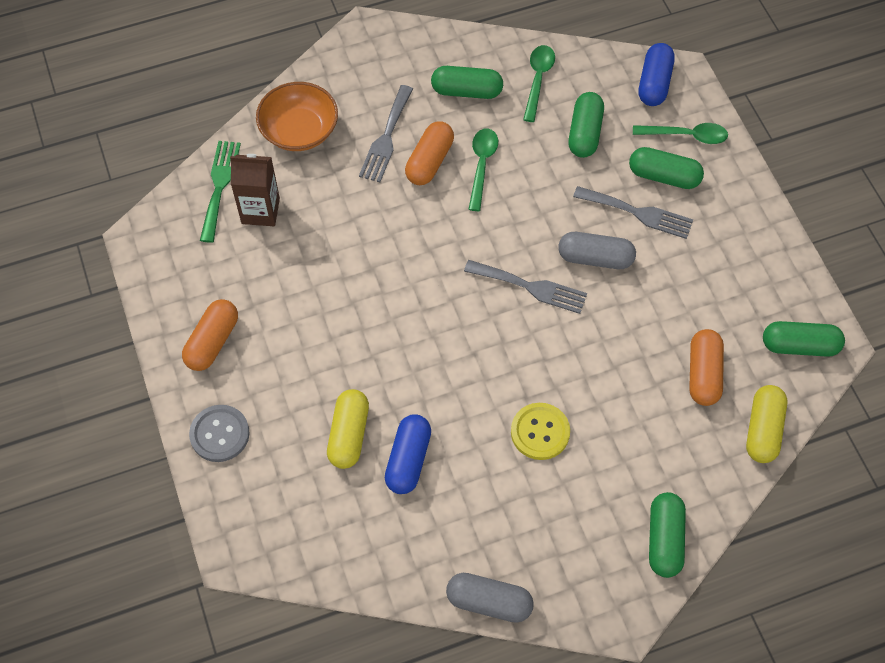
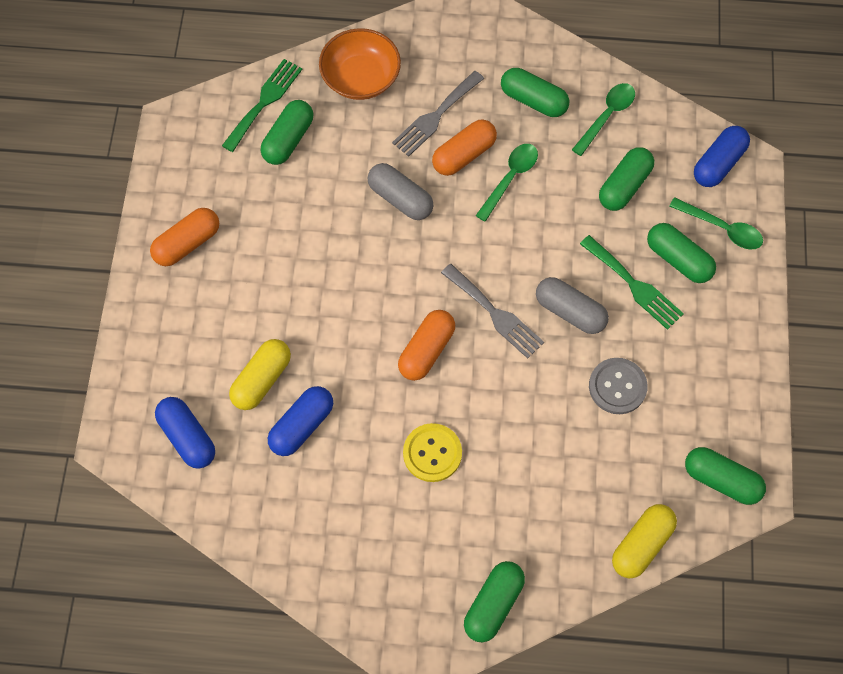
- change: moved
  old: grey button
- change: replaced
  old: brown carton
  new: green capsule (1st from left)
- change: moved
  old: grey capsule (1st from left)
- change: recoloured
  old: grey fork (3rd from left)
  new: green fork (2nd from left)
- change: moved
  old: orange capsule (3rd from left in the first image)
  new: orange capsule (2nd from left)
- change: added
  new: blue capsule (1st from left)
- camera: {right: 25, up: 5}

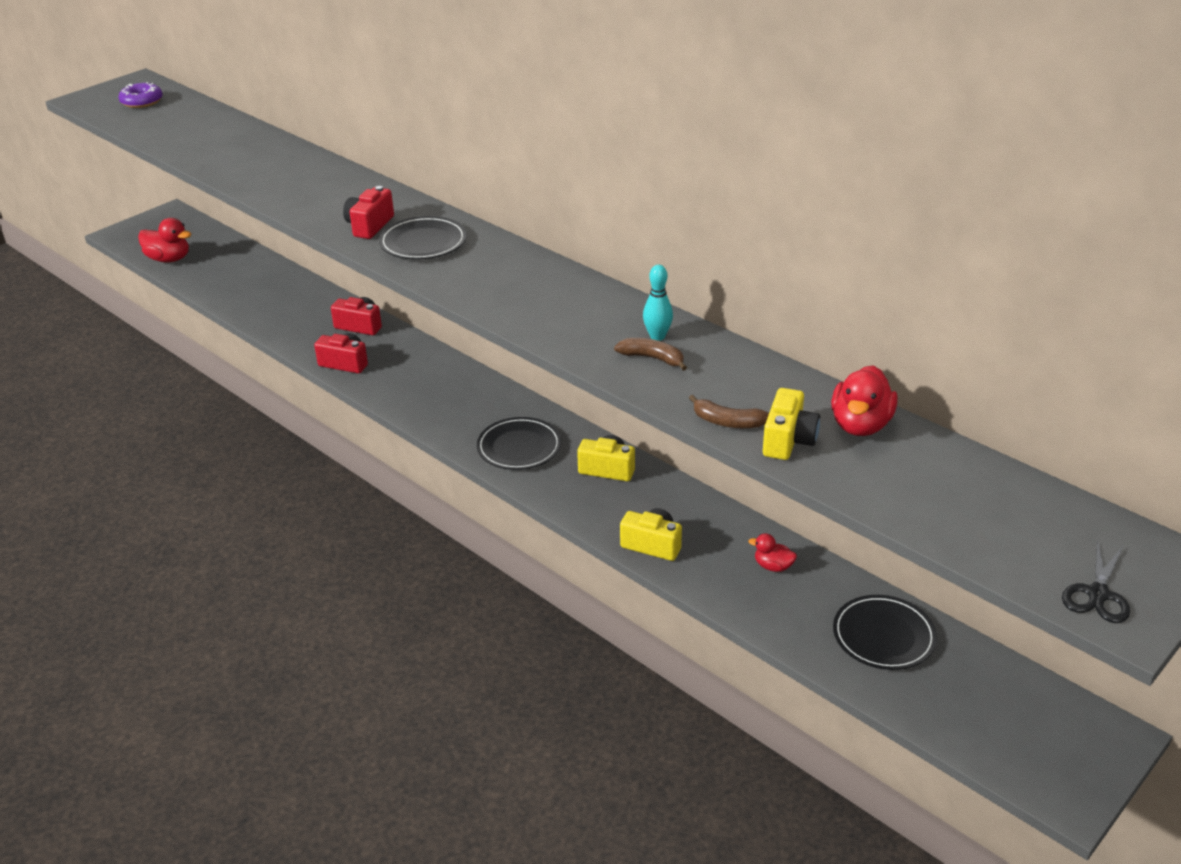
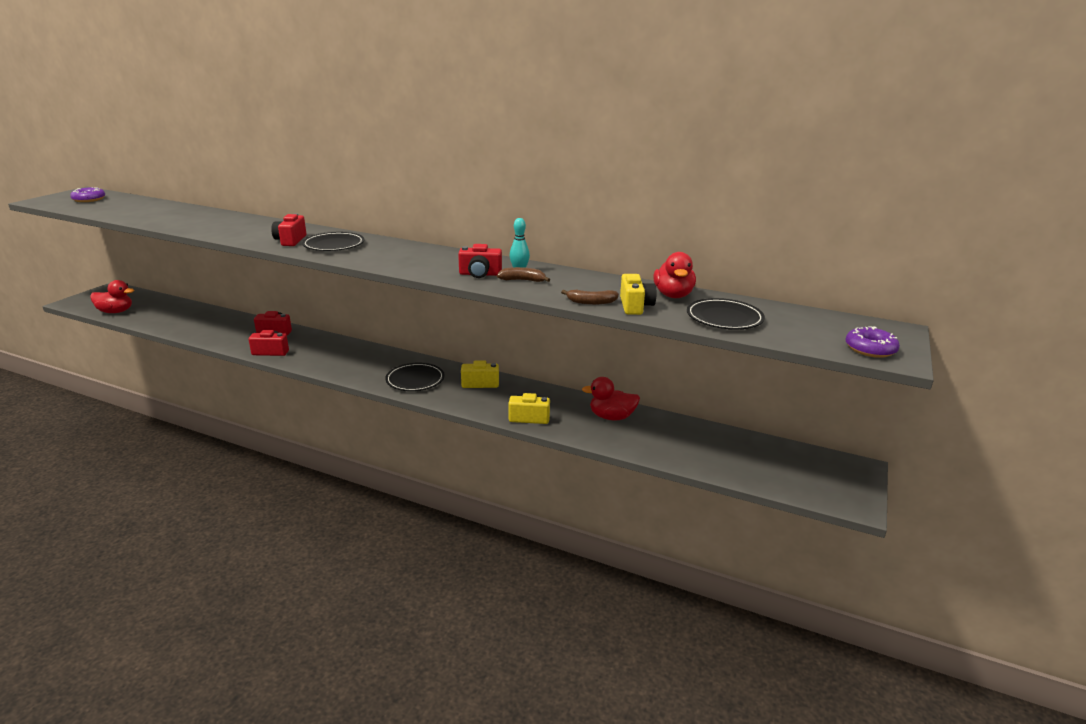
- change: resized
  old: red duck (2nd from left)
  factor: 1.75
- change: moved
  old: black plate (3rd from left)
- change: replaced
  old: black scissors
  new: purple donut (2nd from left)
- change: added
  new: red camera (4th from left)
- camera: {right: -20, up: -10}

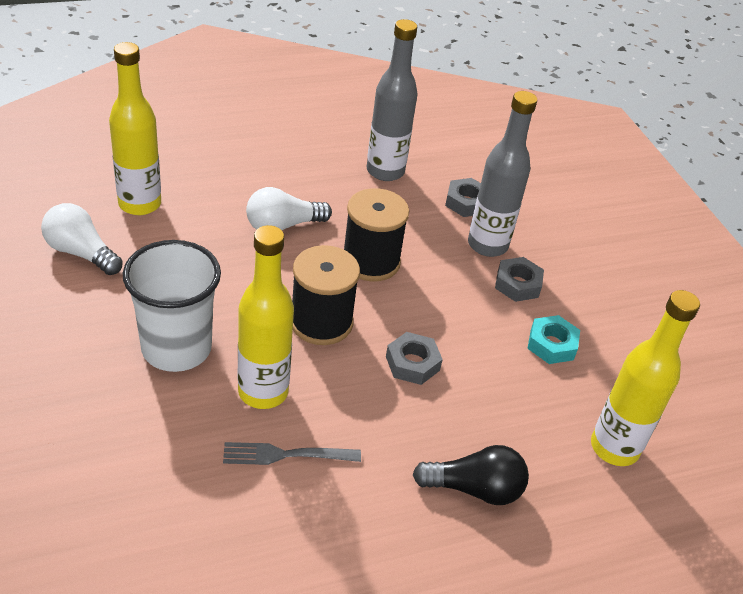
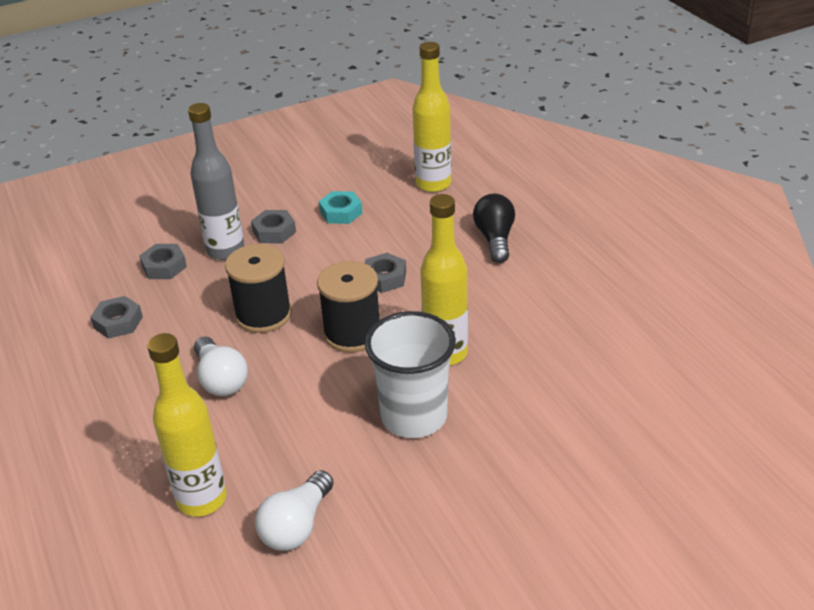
- change: removed
  old: grey fork
- change: replaced
  old: grey bottle (1st from left)
  new: grey nut (1st from left)
- camera: {right: -90, up: -5}

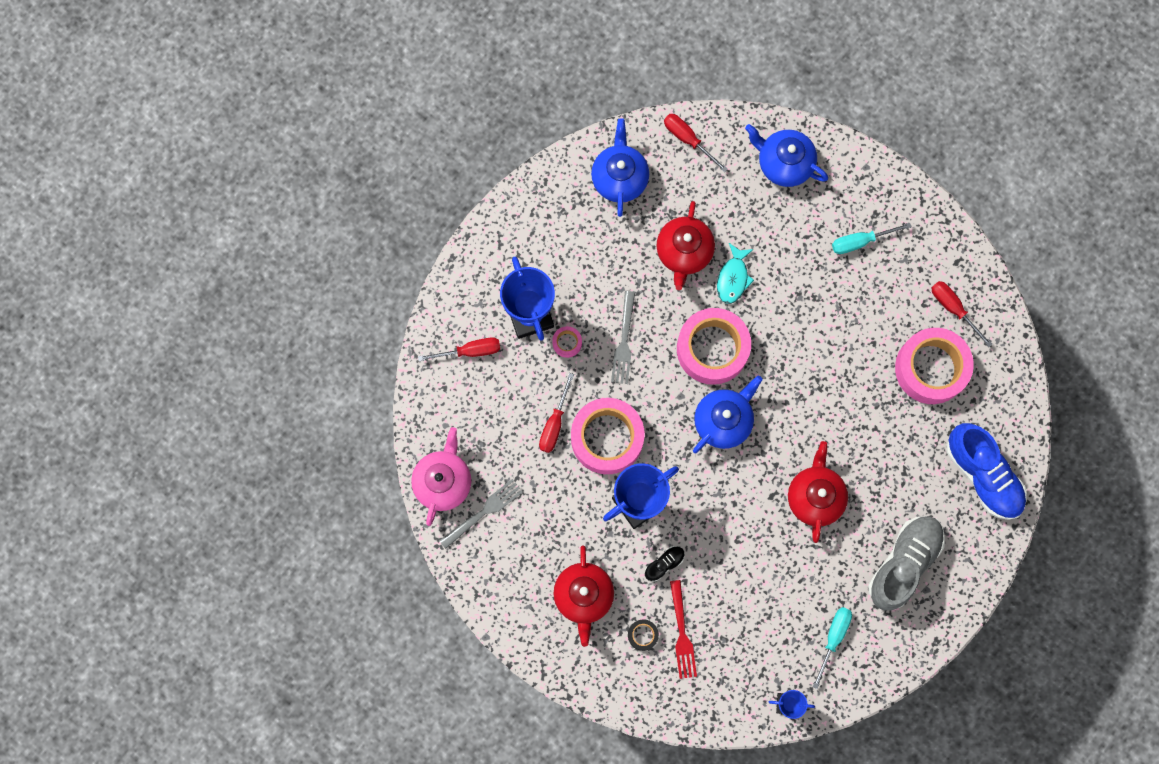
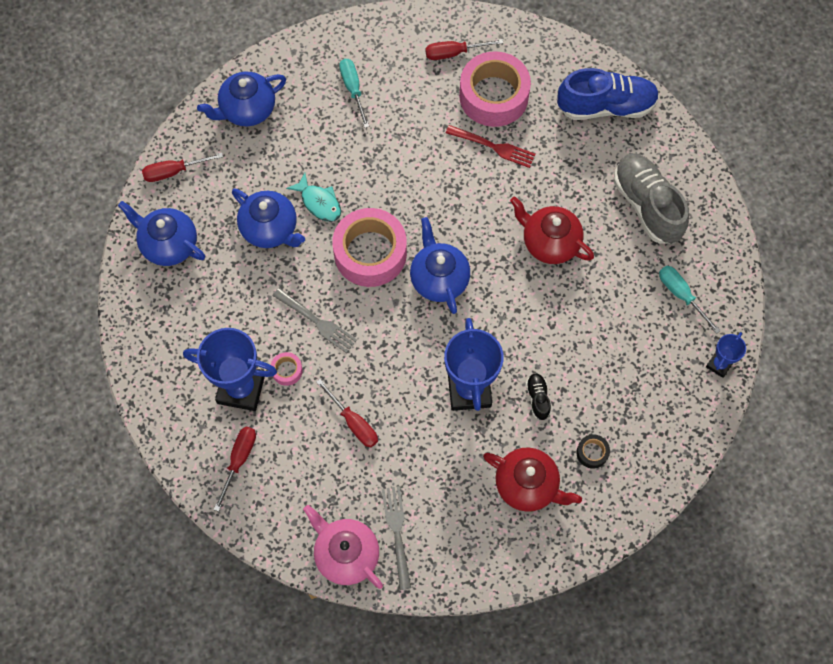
- change: removed
  old: pink tape (2nd from left)
- change: recoloured
  old: red teapot (2nd from left)
  new: blue teapot (3rd from left)
- change: moved
  old: red fork
- change: turned
  old: turquoise screwdriver (2nd from left in the first image)
  degrees: 150
- camera: {right: -60, up: -10}

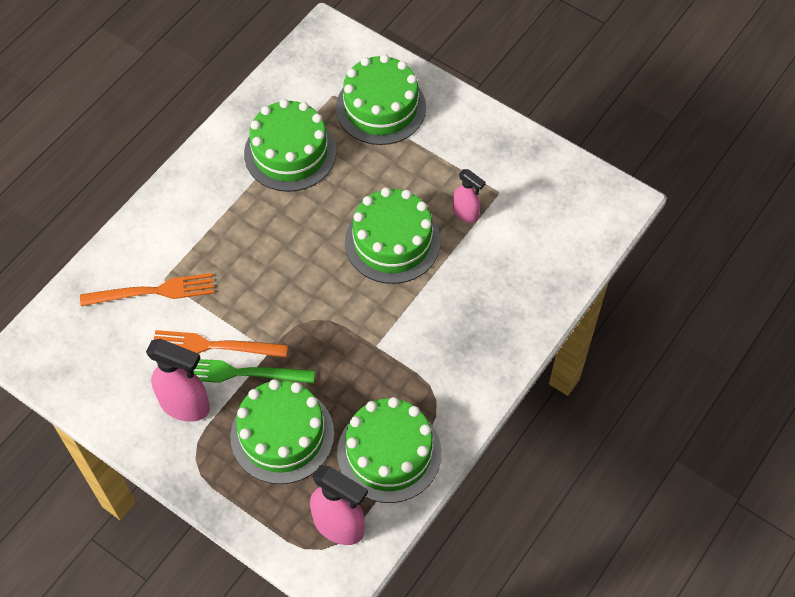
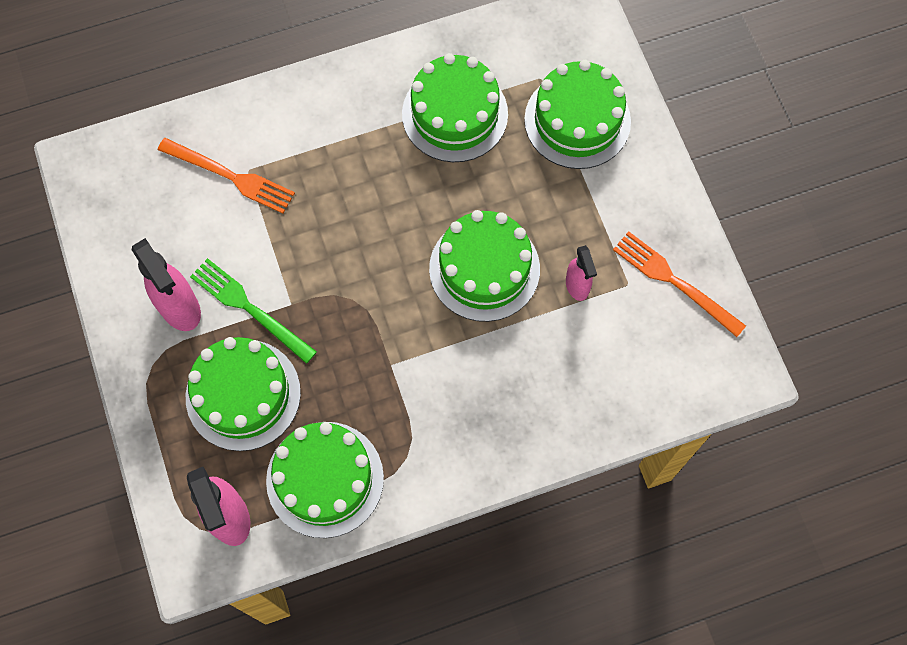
- change: moved
  old: orange fork (2nd from left)
- camera: {right: 35, up: 10}

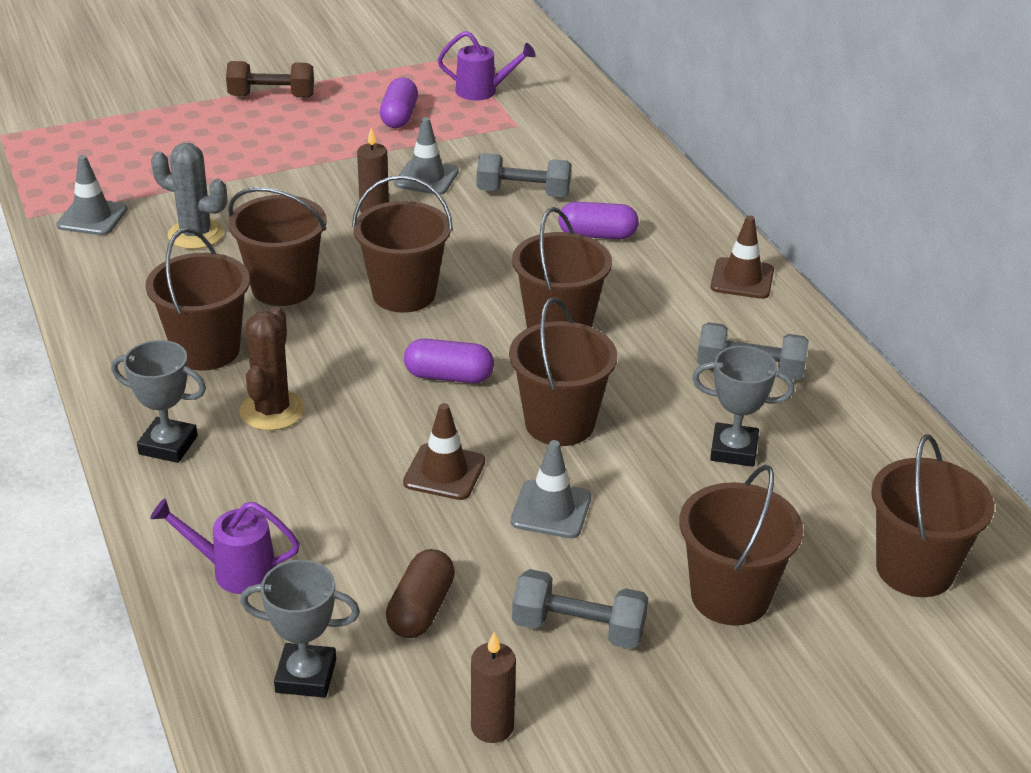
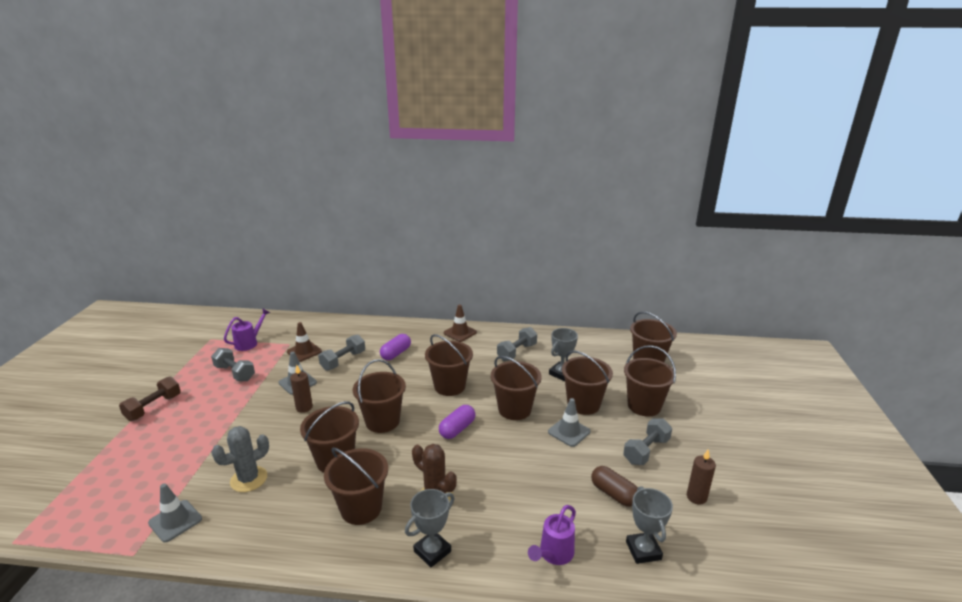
- change: turned
  old: grey trophy (2nd from left in the first image)
  degrees: -45
- change: replaced
  old: purple capsule (1st from left)
  new: grey dumbbell (1st from left)
- change: moved
  old: brown traffic cone (1st from left)
- change: added
  new: brown bucket (6th from left)
- camera: {right: -60, up: -10}

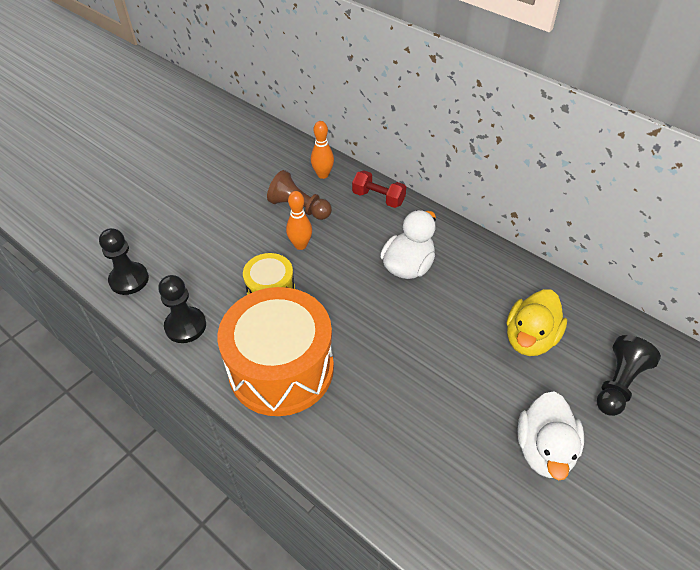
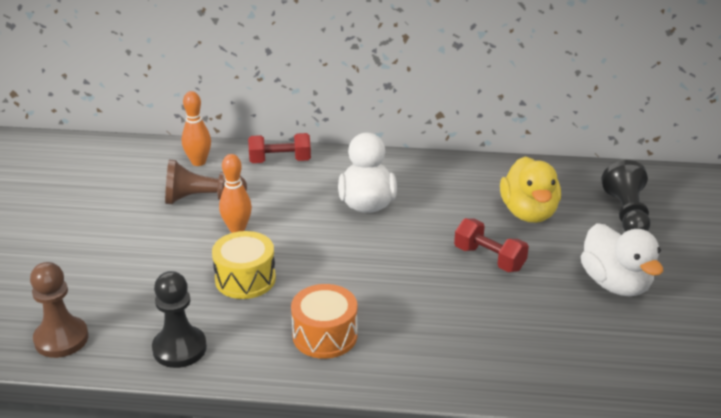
- change: recoloured
  old: black pawn (1st from left)
  new: brown pawn (1st from left)
- change: resized
  old: orange drum
  factor: 0.51
- change: added
  new: red dumbbell (2nd from left)
- camera: {right: -35, up: -15}

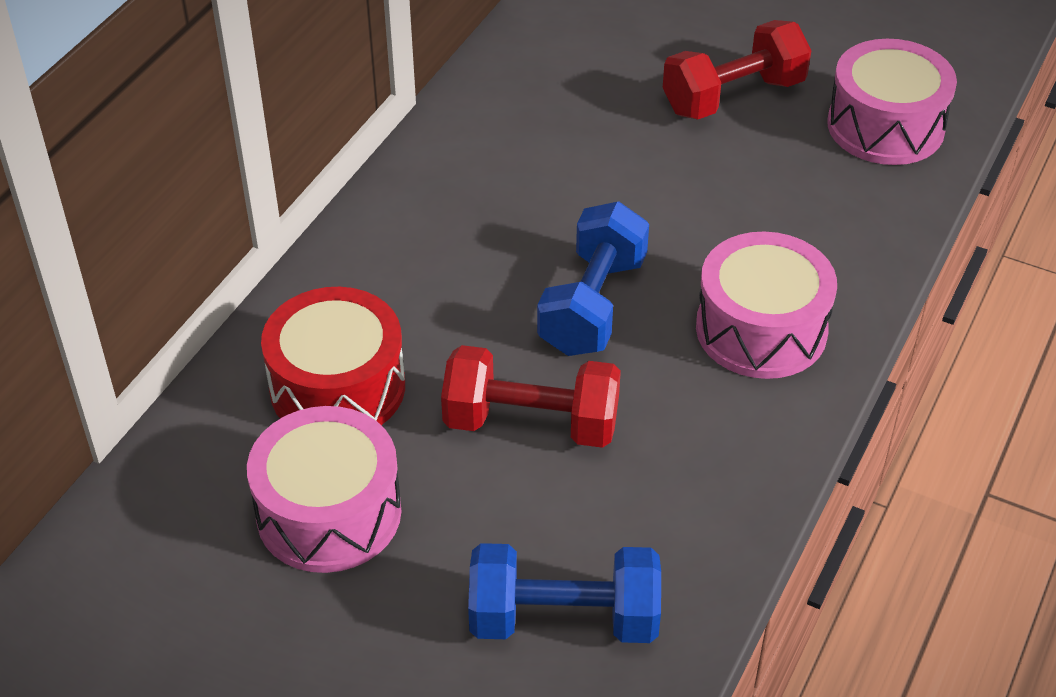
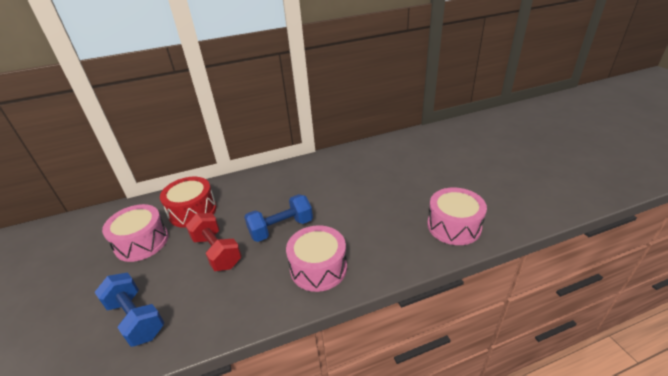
- change: removed
  old: red dumbbell (2nd from left)
- camera: {right: 45, up: -10}

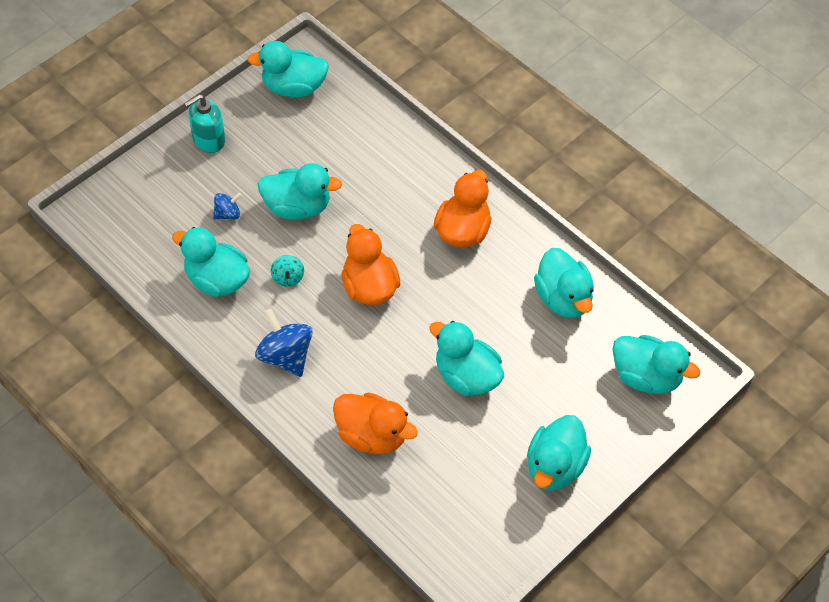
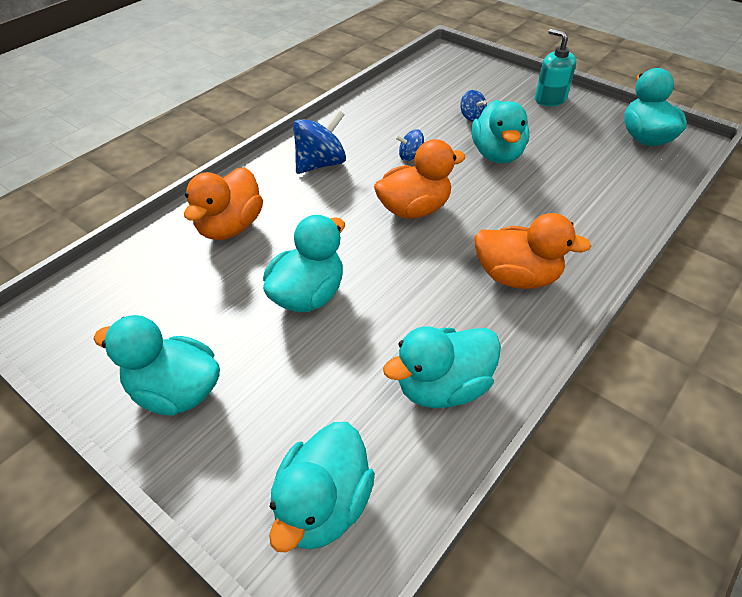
- change: removed
  old: turquoise duck (1st from left)
- change: recoloured
  old: turquoise spinning top
  new: blue spinning top (2nd from left)
- camera: {right: 85, up: -10}

